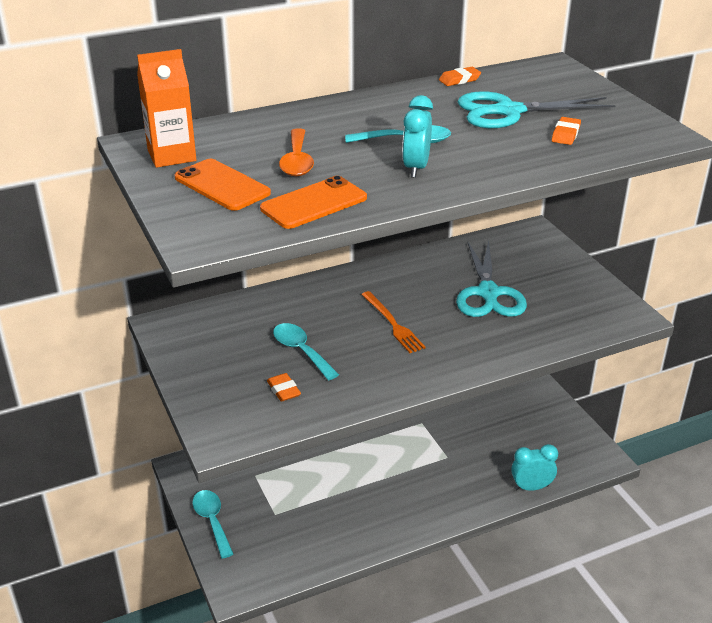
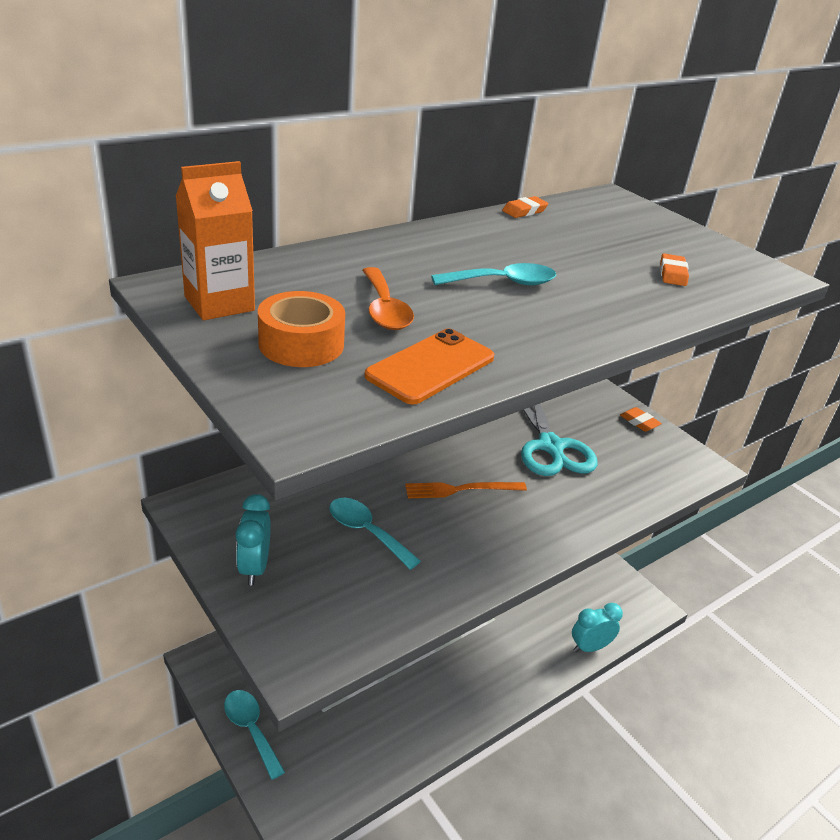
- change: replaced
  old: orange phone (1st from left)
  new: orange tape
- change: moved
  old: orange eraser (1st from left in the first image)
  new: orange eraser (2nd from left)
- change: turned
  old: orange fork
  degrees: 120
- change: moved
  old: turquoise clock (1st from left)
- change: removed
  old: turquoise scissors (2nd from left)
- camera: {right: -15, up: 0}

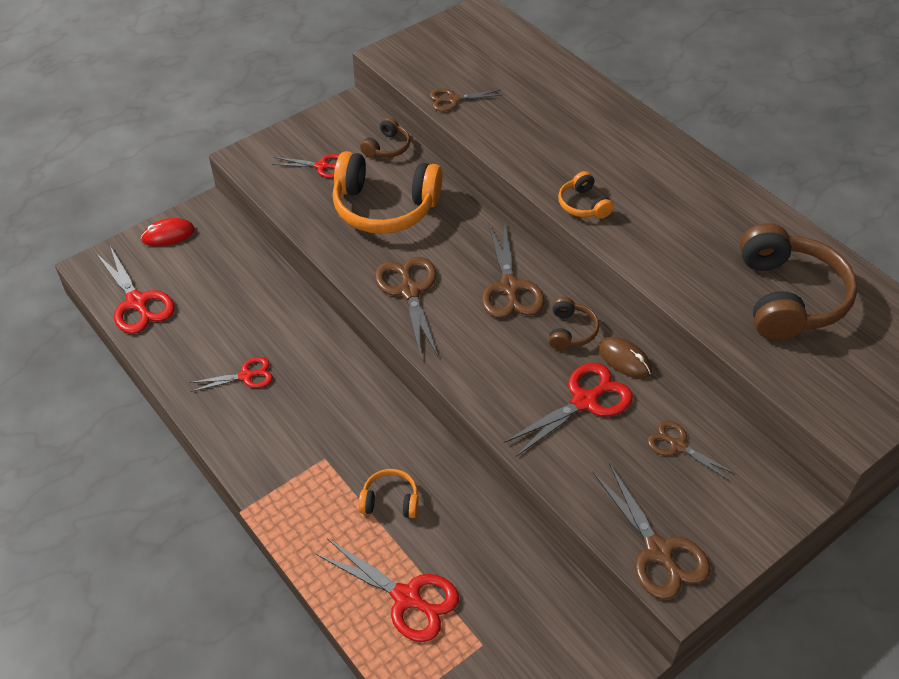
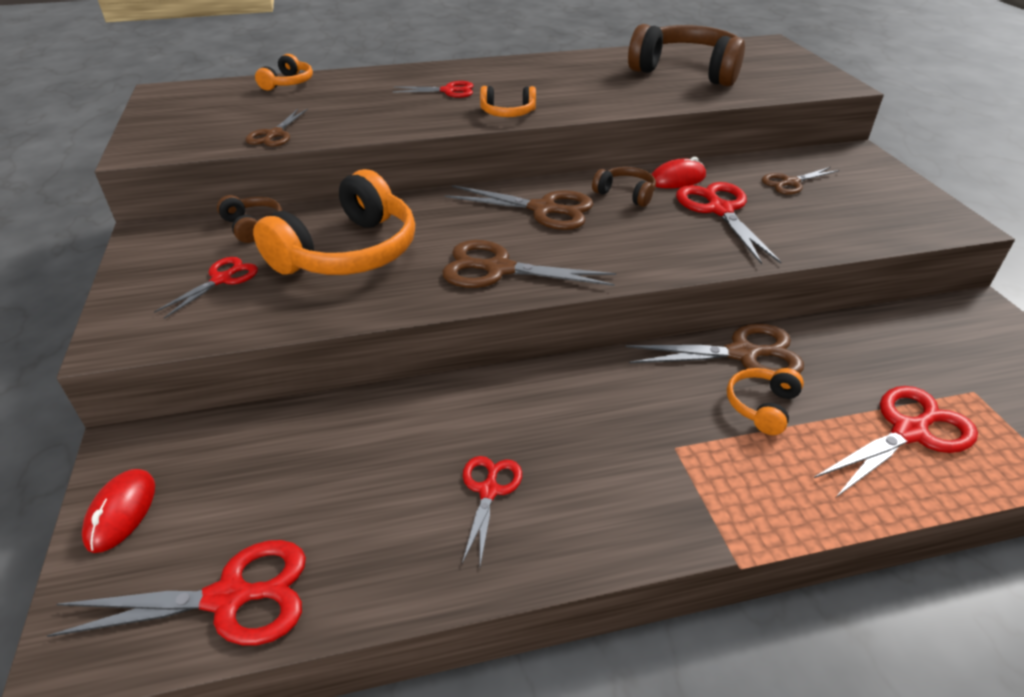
- change: moved
  old: brown scissors (4th from left)
- change: recoloured
  old: brown mouse
  new: red mouse (2nd from left)
- change: added
  new: orange headphones (1st from left)
- change: added
  new: red scissors (3rd from left)
- camera: {right: -65, up: -10}

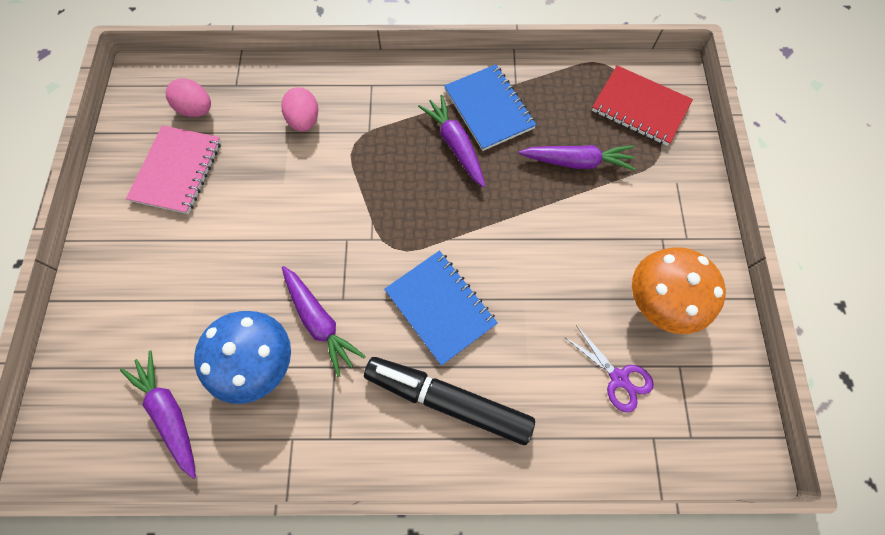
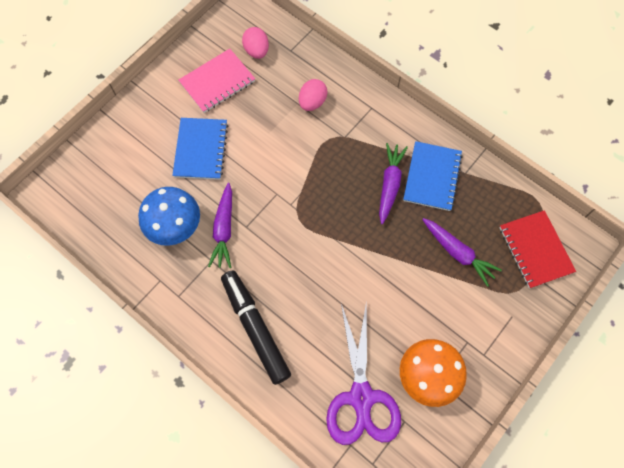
- change: removed
  old: purple carrot (1st from left)
- change: moved
  old: blue notebook (1st from left)
- change: resized
  old: purple scissors
  factor: 1.99
- camera: {right: 40, up: 0}

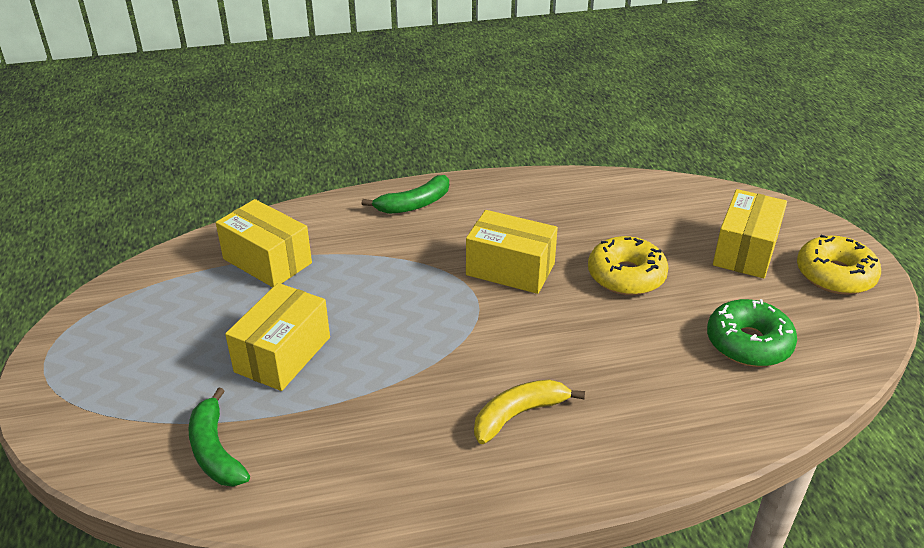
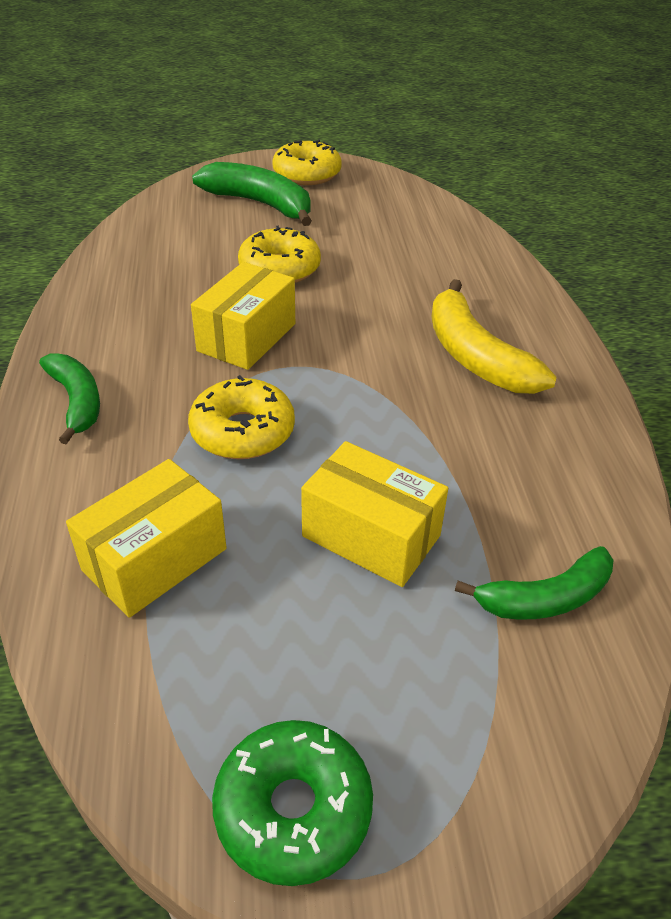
- change: resized
  old: yellow banana
  factor: 1.51
- change: moved
  old: green donut
- change: replaced
  old: yellow box (4th from left)
  new: green banana (2nd from left)
- change: added
  new: yellow donut (1st from left)
- camera: {right: -85, up: 5}

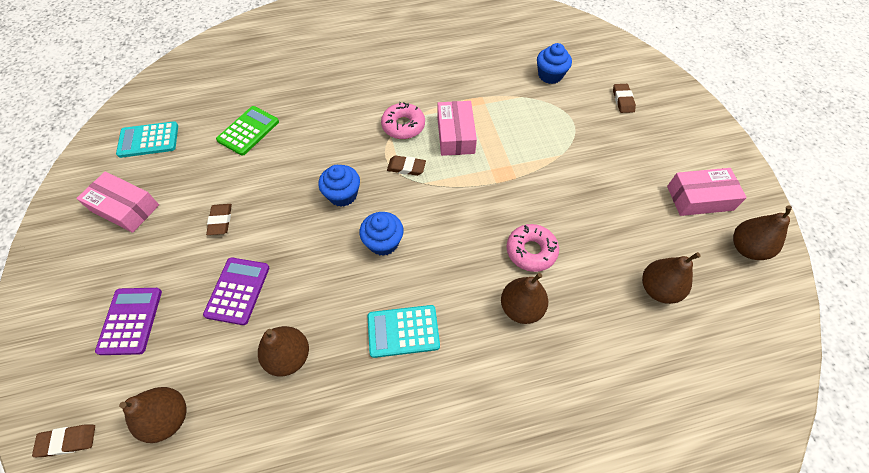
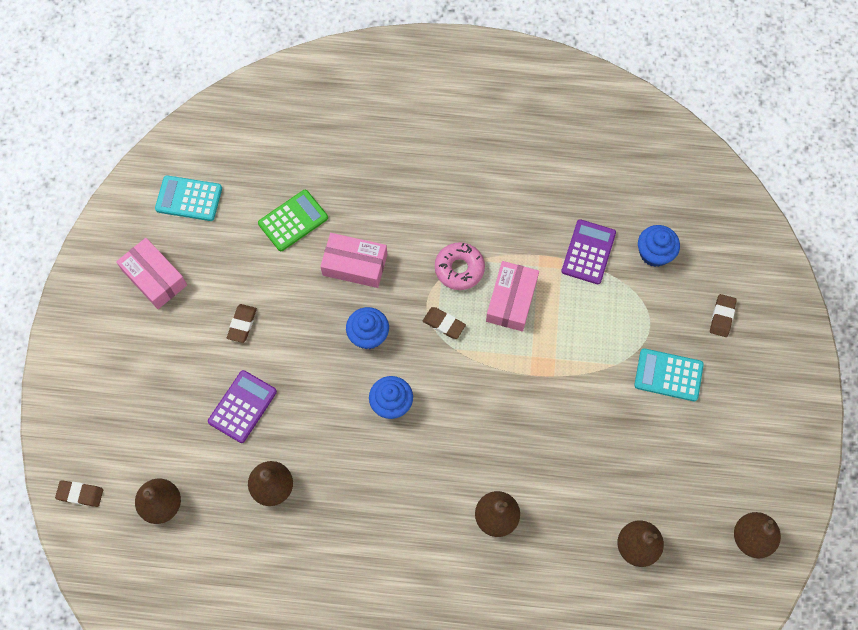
- change: moved
  old: purple calculator (1st from left in the first image)
  new: purple calculator (2nd from left)
- change: moved
  old: turquoise calculator (2nd from left)
- change: removed
  old: pink donut (2nd from left)
- change: moved
  old: pink box (3rd from left in the first image)
  new: pink box (2nd from left)
- camera: {right: 20, up: 10}

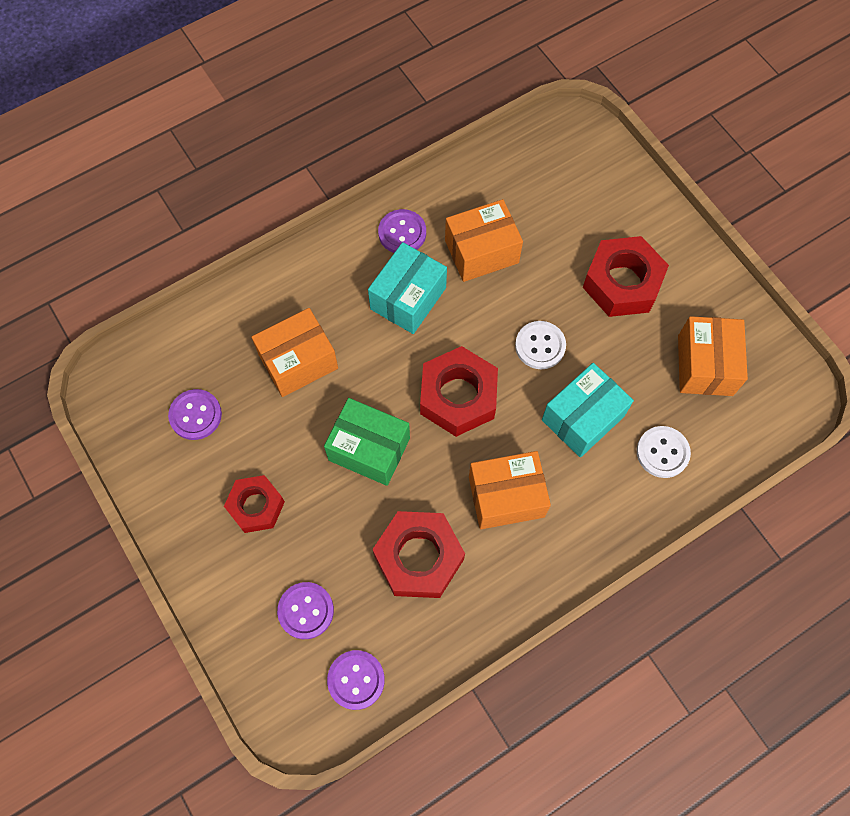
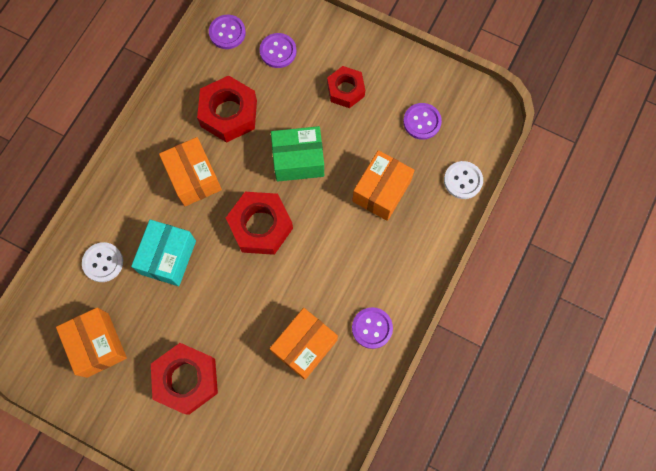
- change: removed
  old: turquoise box (1st from left)
- change: turned
  old: orange box (3rd from left in the first image)
  degrees: -75
- change: moved
  old: white button (1st from left in the first image)
  new: white button (2nd from left)
- camera: {right: 150, up: 5}

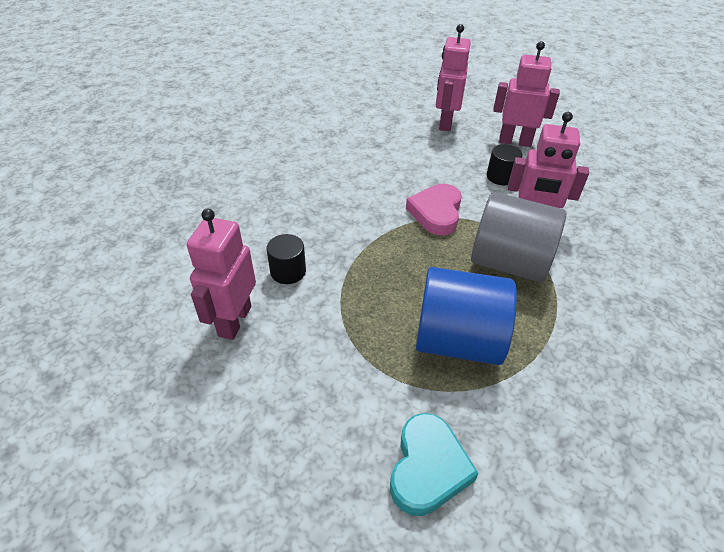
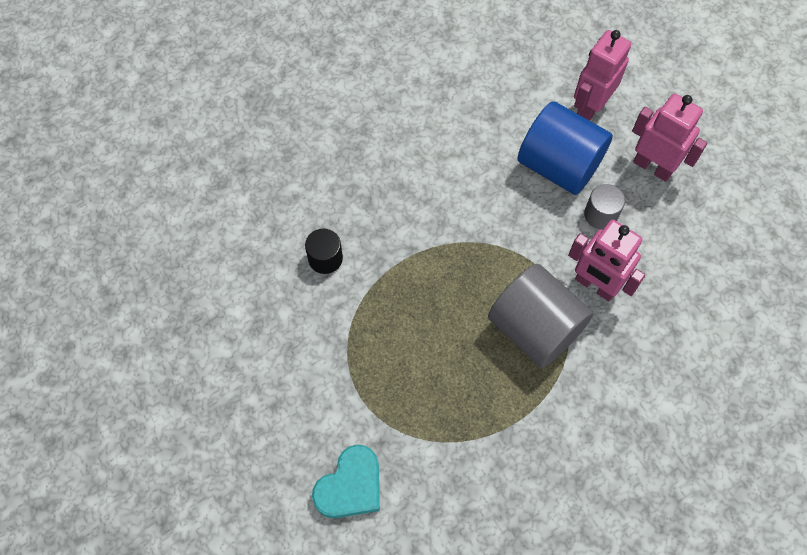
- change: removed
  old: pink robot (1st from left)
- change: removed
  old: pink heart
- change: moved
  old: blue cylinder
- change: recoloured
  old: black cylinder (2nd from left)
  new: grey cylinder (2nd from left)
- camera: {right: 25, up: 20}

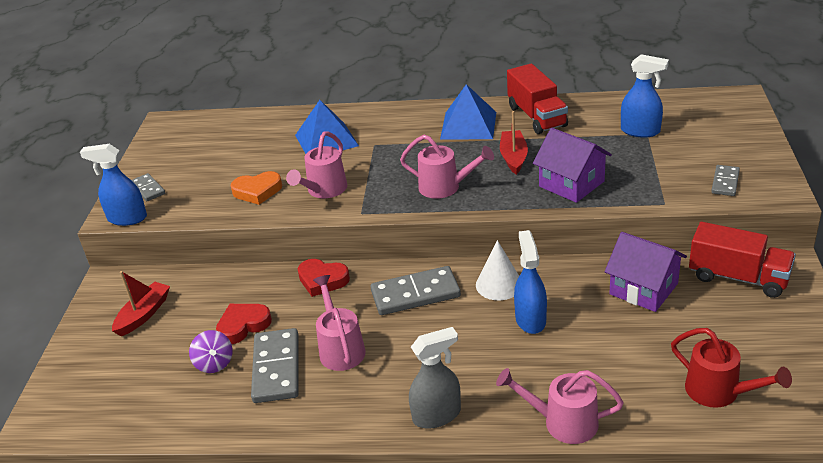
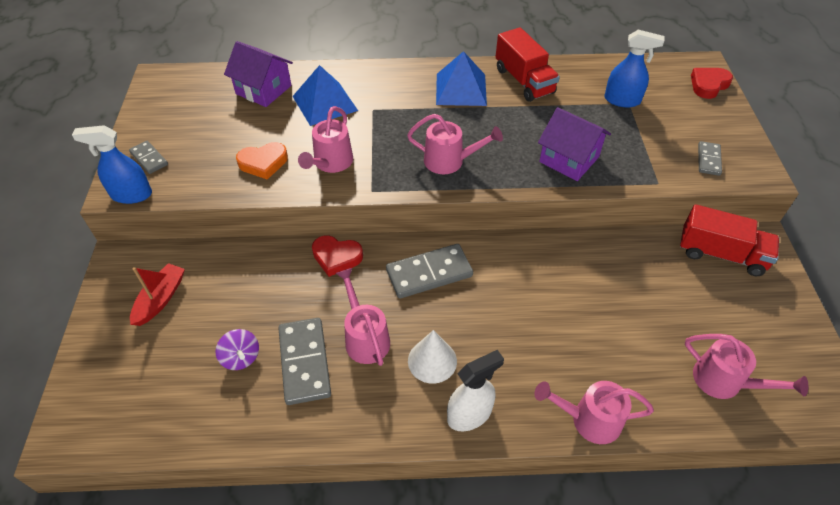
- change: moved
  old: red heart (1st from left in the first image)
  new: red heart (2nd from left)
- change: recoloured
  old: grey spray bottle
  new: white spray bottle
- change: moved
  old: white cone
- change: removed
  old: red boat (2nd from left)
- change: removed
  old: blue spray bottle (2nd from left)
- change: moved
  old: purple house (2nd from left in the first image)
  new: purple house (1st from left)
- change: recoloured
  old: red watering can
  new: pink watering can (5th from left)
- camera: {right: -10, up: 15}

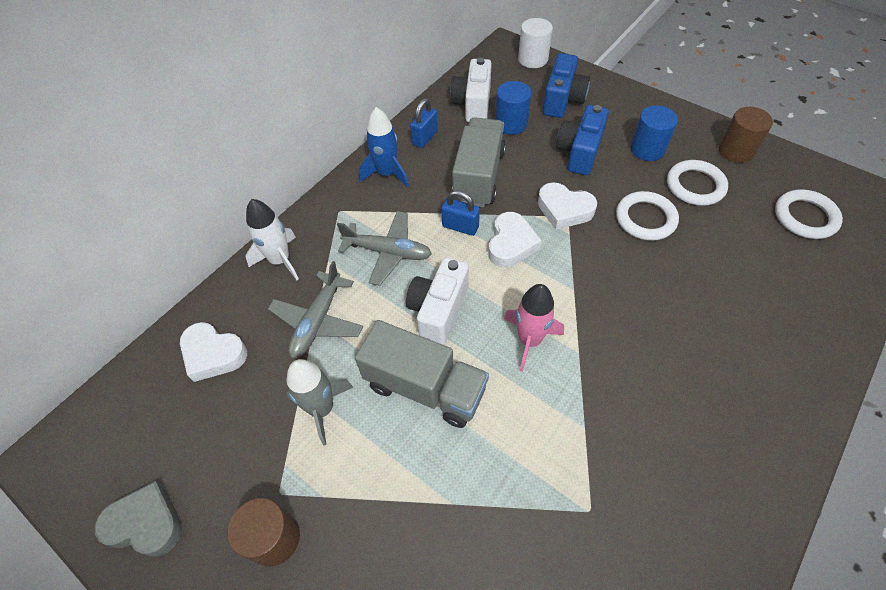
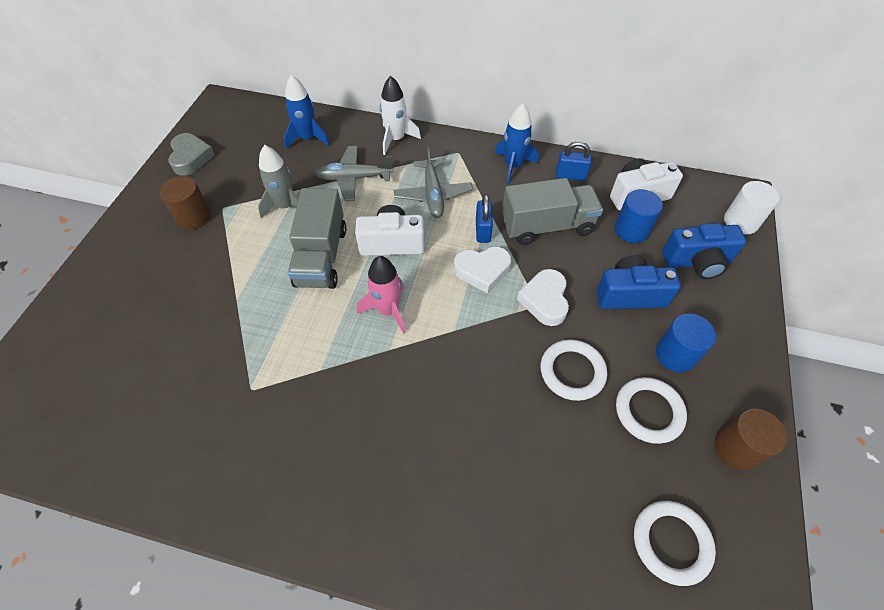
- change: replaced
  old: white heart (1st from left)
  new: blue rocket (1st from left)
- camera: {right: 65, up: 0}

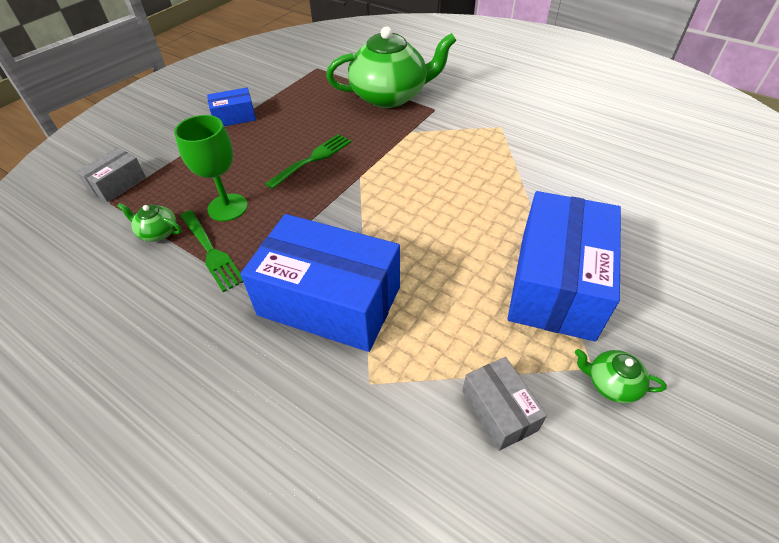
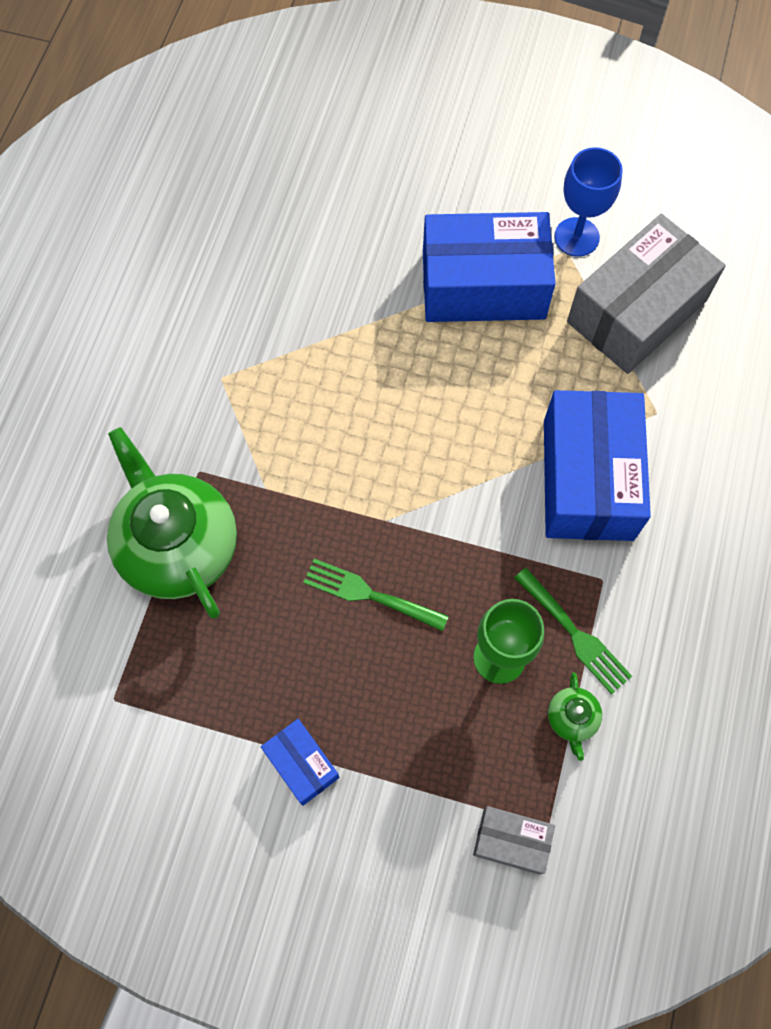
- change: turned
  old: green fork (1st from left in the first image)
  degrees: 105
- change: resized
  old: grey box (2nd from left)
  factor: 2.1
- change: replaced
  old: green teapot (3rd from left)
  new: blue goblet
- camera: {right: -110, up: 20}

